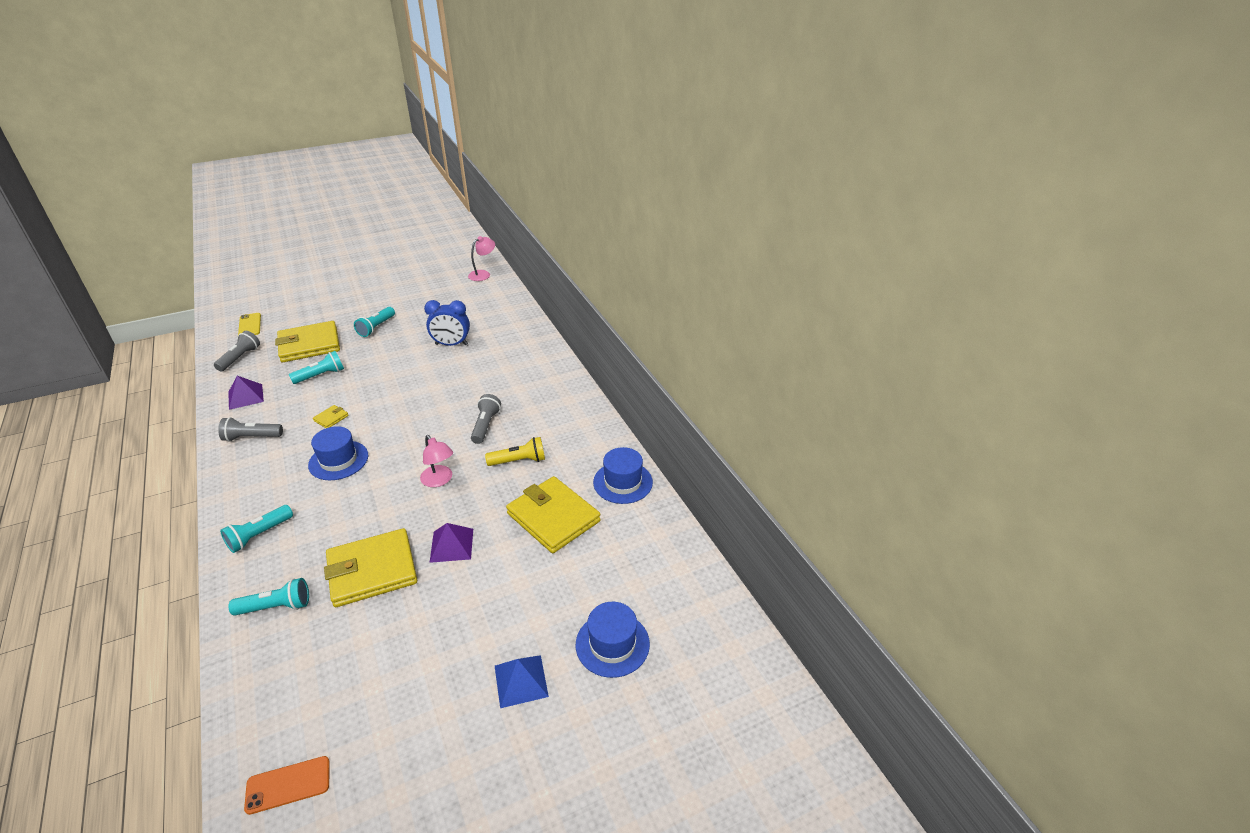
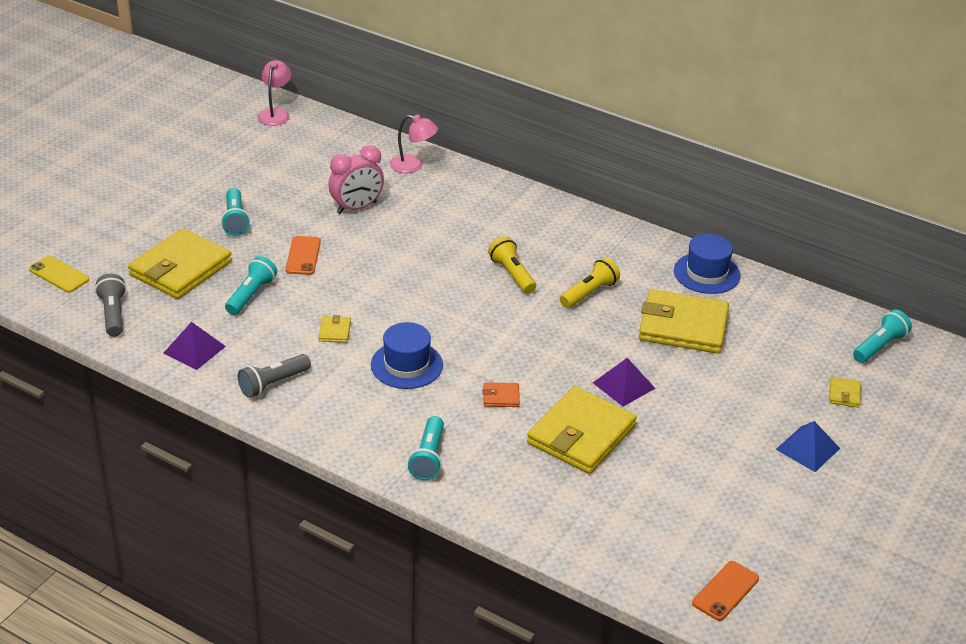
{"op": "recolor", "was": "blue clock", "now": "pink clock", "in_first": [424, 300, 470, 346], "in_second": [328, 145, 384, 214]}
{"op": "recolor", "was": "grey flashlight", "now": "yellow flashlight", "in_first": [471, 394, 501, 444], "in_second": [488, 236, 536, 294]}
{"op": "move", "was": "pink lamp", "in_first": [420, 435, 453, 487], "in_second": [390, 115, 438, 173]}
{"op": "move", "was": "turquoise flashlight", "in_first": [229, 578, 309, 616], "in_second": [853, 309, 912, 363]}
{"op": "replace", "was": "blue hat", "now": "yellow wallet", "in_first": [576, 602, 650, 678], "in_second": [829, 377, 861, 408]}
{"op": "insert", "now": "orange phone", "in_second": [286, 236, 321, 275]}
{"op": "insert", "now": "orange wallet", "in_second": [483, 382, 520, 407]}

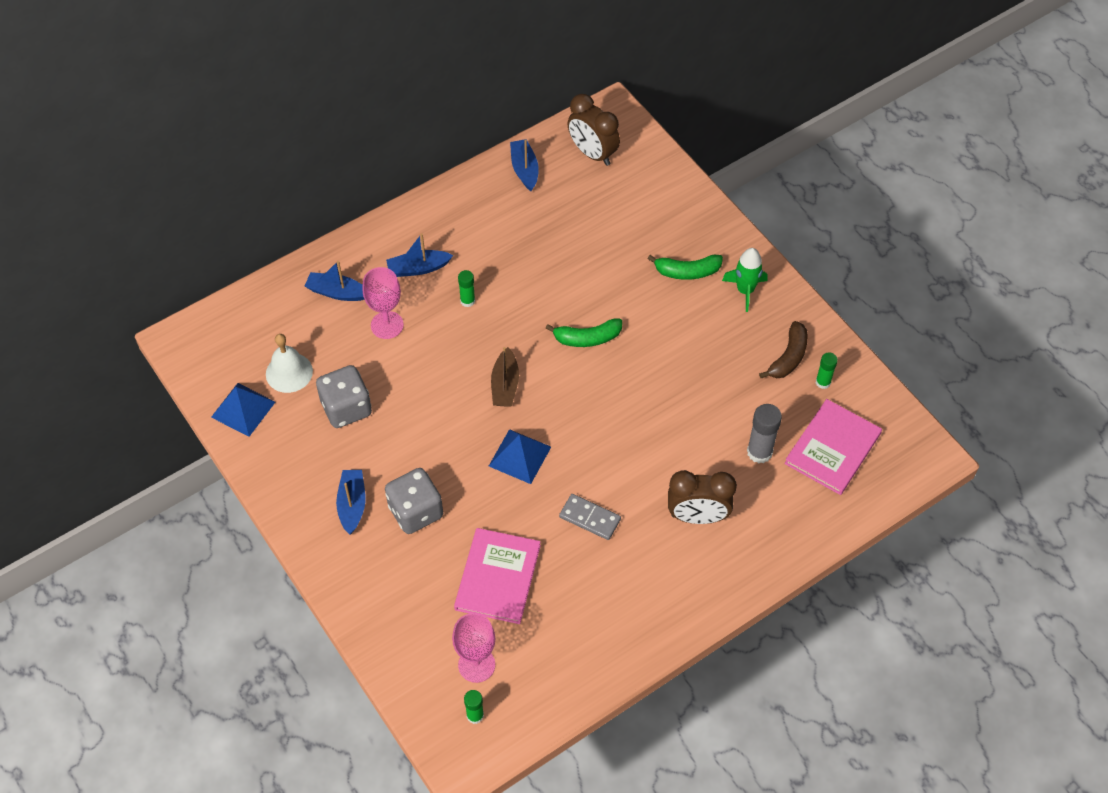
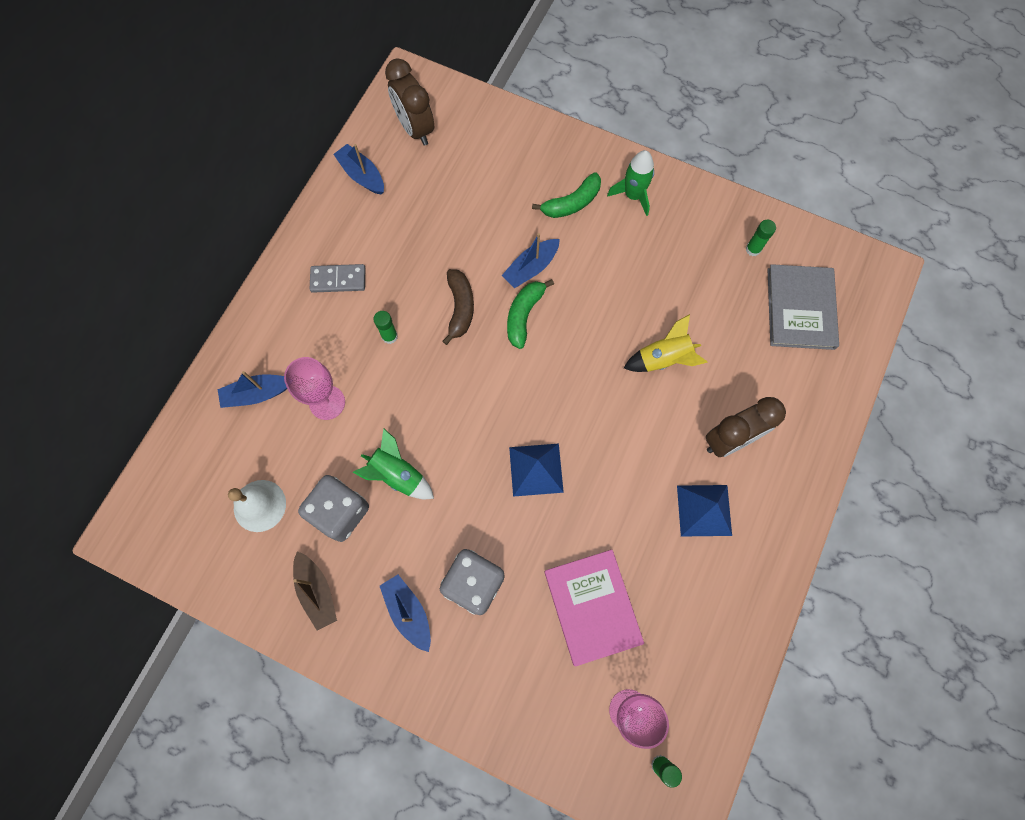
{"op": "rotate", "was": "brown clock", "in_first": [567, 94, 620, 166], "in_second": [385, 58, 434, 146], "clockwise": 45}
{"op": "move", "was": "blue boat", "in_first": [386, 233, 453, 277], "in_second": [502, 233, 560, 288]}
{"op": "rotate", "was": "green banana", "in_first": [546, 318, 622, 347], "in_second": [507, 279, 554, 349], "clockwise": 150}
{"op": "move", "was": "brown banana", "in_first": [759, 321, 808, 378], "in_second": [443, 269, 474, 345]}
{"op": "move", "was": "brown boat", "in_first": [491, 347, 519, 407], "in_second": [293, 551, 337, 630]}
{"op": "move", "was": "blue pyramid", "in_first": [211, 383, 275, 437], "in_second": [677, 485, 732, 537]}
{"op": "recolor", "was": "pink book", "now": "grey book", "in_first": [785, 399, 882, 495], "in_second": [767, 264, 839, 350]}
{"op": "delete", "was": "grey glue stick", "in_first": [747, 404, 782, 463]}
{"op": "move", "was": "grey domino", "in_first": [559, 494, 621, 540], "in_second": [310, 264, 365, 293]}
{"op": "insert", "now": "yellow rocket", "in_second": [624, 314, 708, 372]}
{"op": "insert", "now": "green rocket", "in_second": [352, 429, 434, 499]}

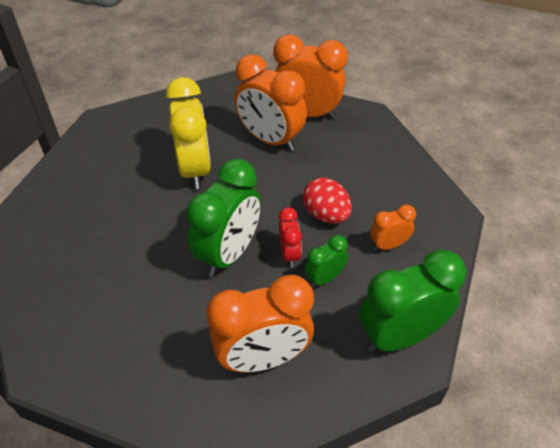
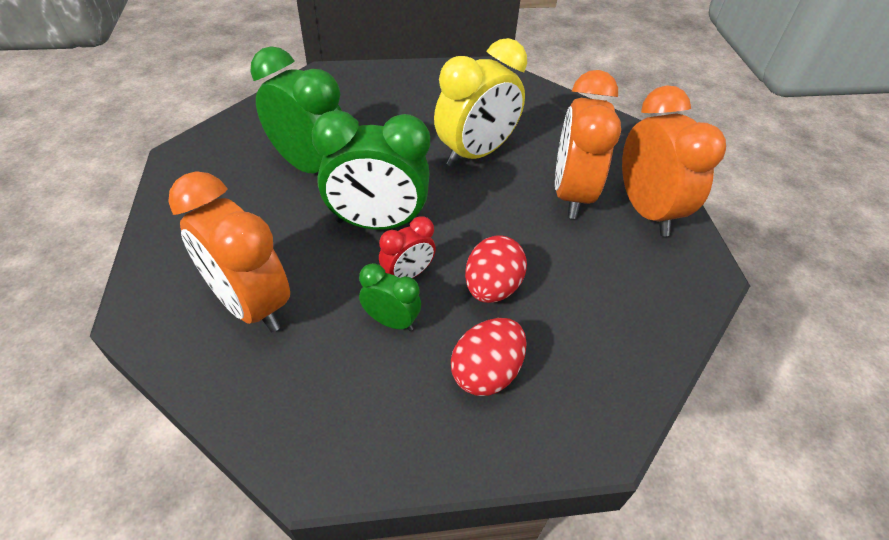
{"op": "replace", "was": "orange clock", "now": "red egg", "in_first": [370, 205, 416, 251], "in_second": [451, 318, 527, 396]}
{"op": "move", "was": "green clock", "in_first": [359, 250, 466, 352], "in_second": [251, 46, 342, 173]}

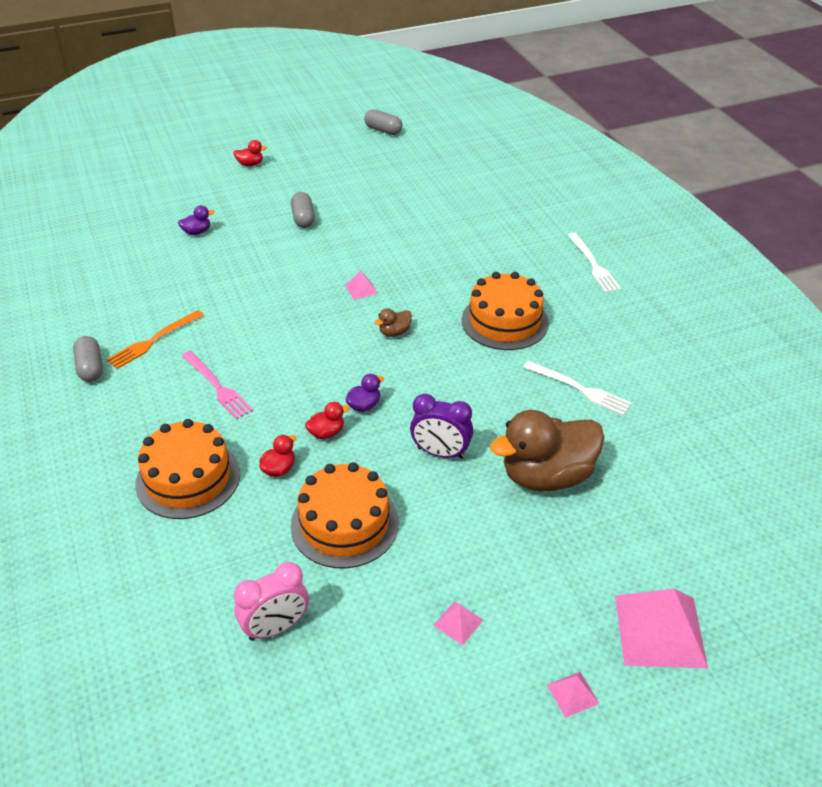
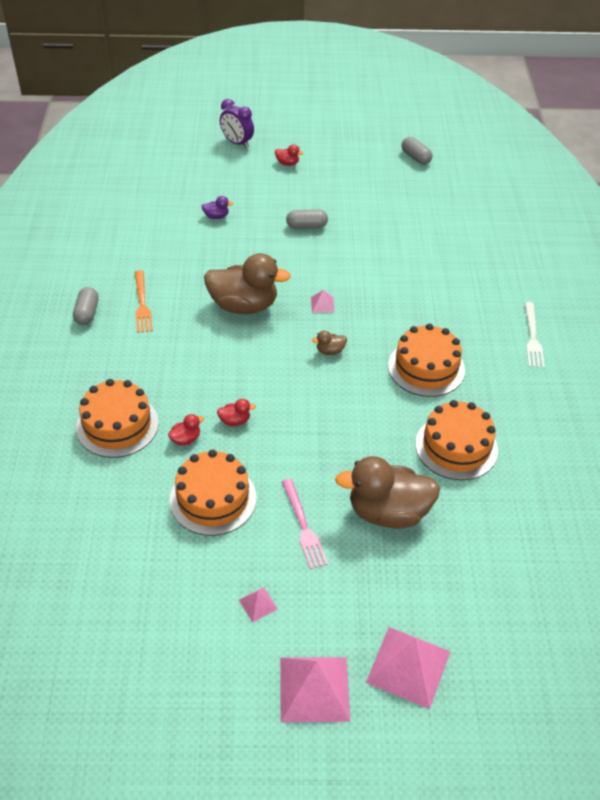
{"op": "rotate", "was": "grey capsule", "in_first": [291, 192, 315, 228], "in_second": [286, 209, 328, 229], "clockwise": 75}
{"op": "rotate", "was": "orange fork", "in_first": [106, 310, 204, 369], "in_second": [135, 270, 153, 333], "clockwise": -75}
{"op": "move", "was": "pink fork", "in_first": [182, 351, 253, 420], "in_second": [282, 479, 328, 569]}
{"op": "replace", "was": "white fork", "now": "orange cake", "in_first": [523, 361, 632, 415], "in_second": [415, 400, 498, 480]}
{"op": "delete", "was": "purple duck", "in_first": [346, 374, 384, 412]}
{"op": "move", "was": "purple clock", "in_first": [410, 394, 473, 459], "in_second": [220, 99, 254, 148]}
{"op": "delete", "was": "pink clock", "in_first": [234, 562, 309, 641]}
{"op": "resize", "was": "pink pyramid", "in_first": [547, 672, 599, 718], "in_second": [280, 657, 350, 722], "ratio": 2.2}
{"op": "insert", "now": "brown duck", "in_second": [204, 253, 291, 314]}

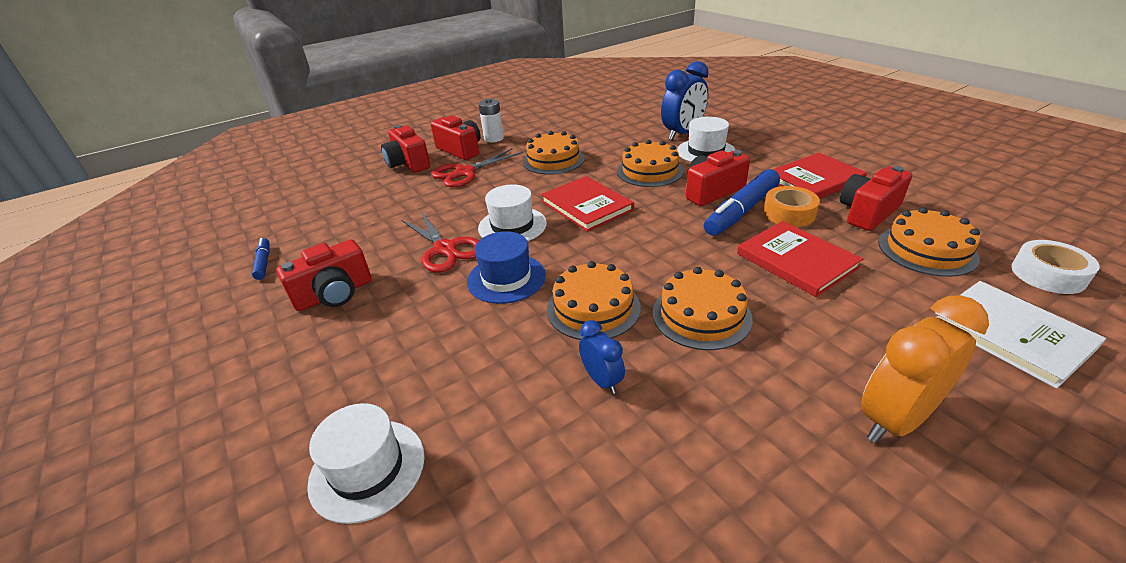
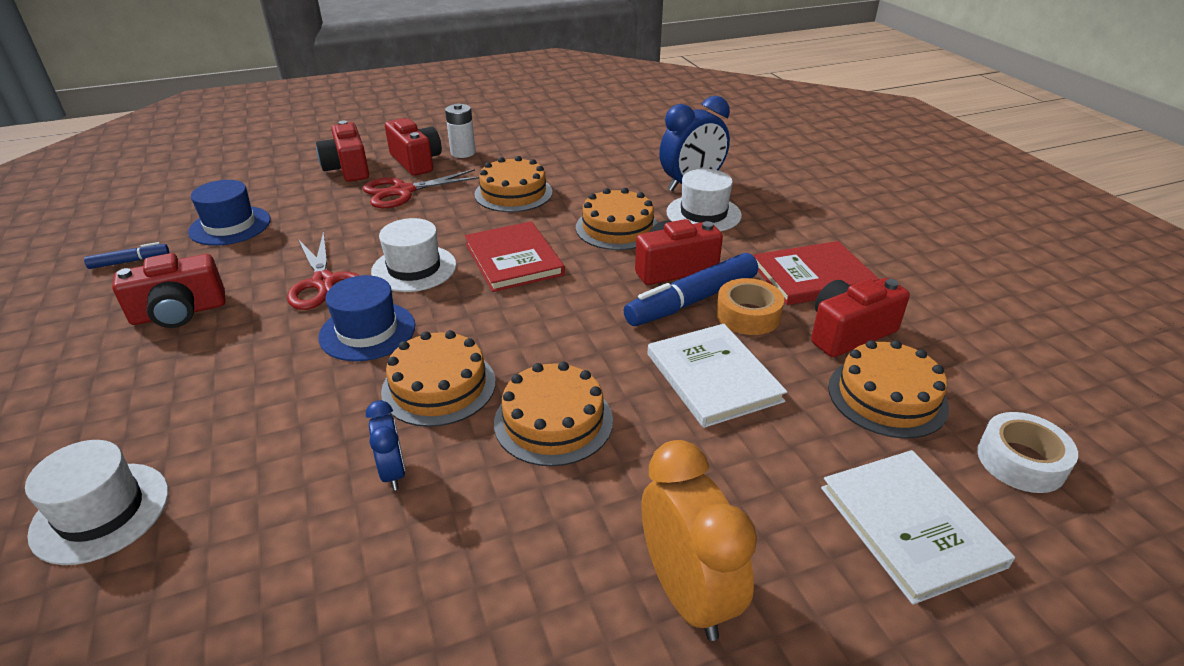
{"op": "recolor", "was": "red book", "now": "white book", "in_first": [737, 221, 863, 297], "in_second": [648, 324, 787, 428]}
{"op": "rotate", "was": "blue marker", "in_first": [252, 238, 270, 280], "in_second": [84, 242, 169, 269], "clockwise": 75}
{"op": "rotate", "was": "orange clock", "in_first": [861, 295, 989, 443], "in_second": [642, 440, 757, 641], "clockwise": 90}
{"op": "insert", "now": "blue hat", "in_second": [188, 180, 270, 246]}

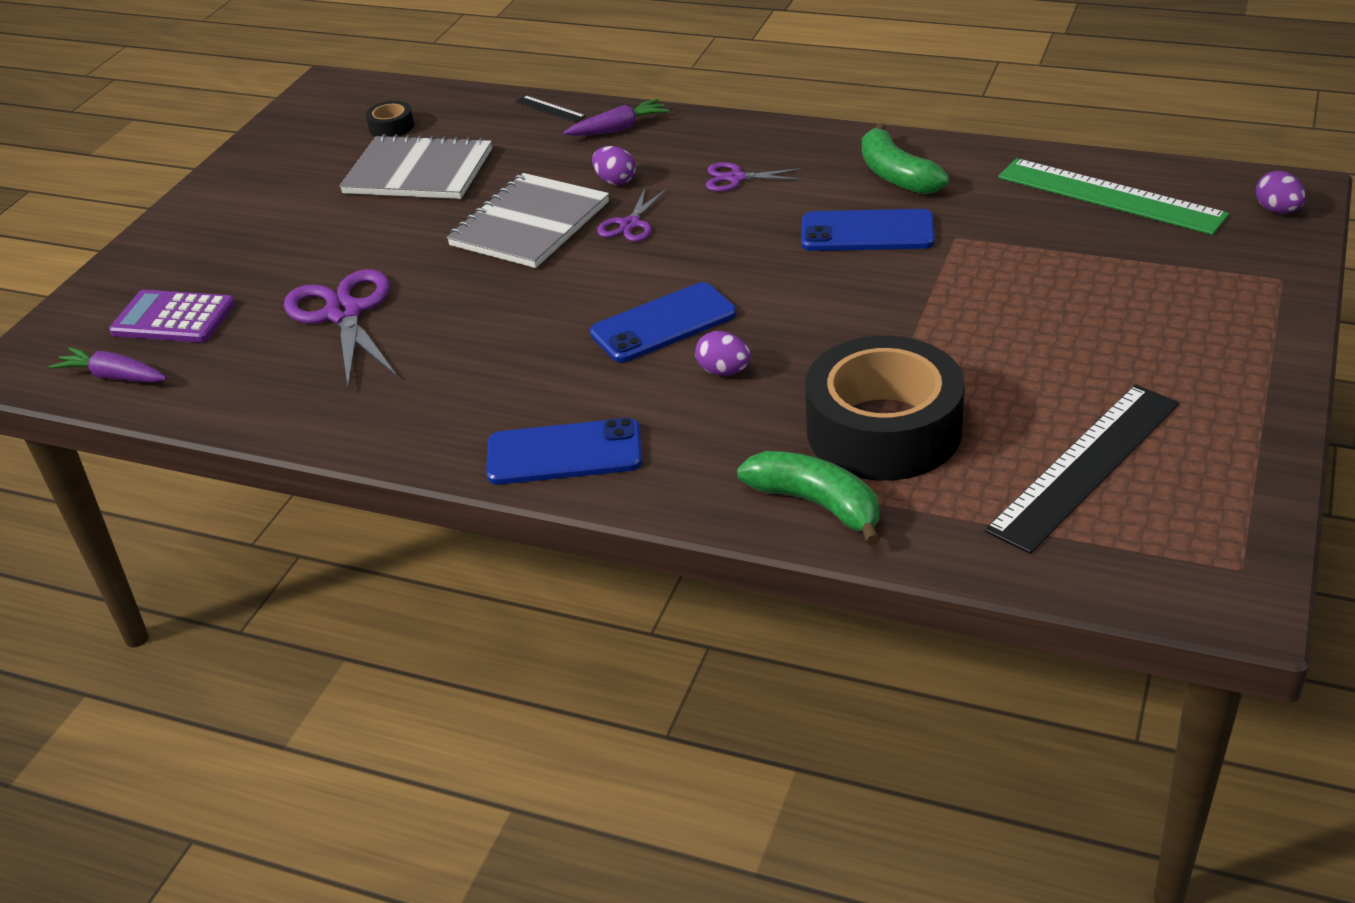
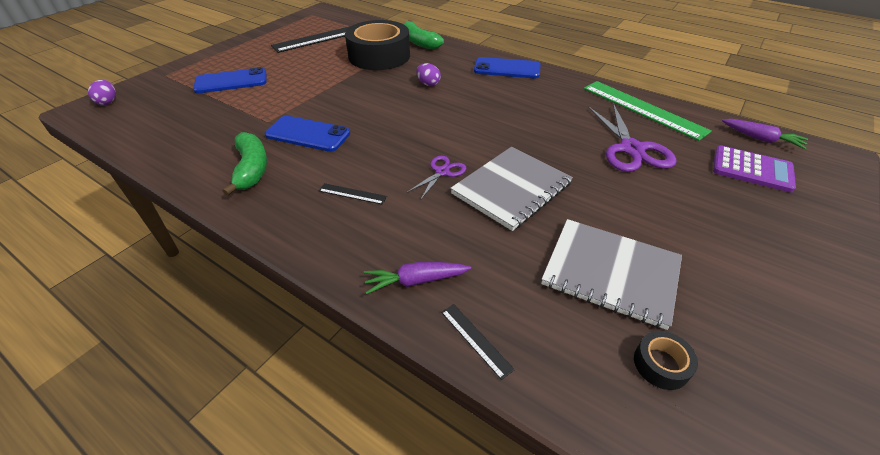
{"op": "delete", "was": "purple egg", "in_first": [592, 146, 636, 185]}
{"op": "move", "was": "green ruler", "in_first": [998, 158, 1229, 235], "in_second": [584, 81, 712, 141]}
{"op": "replace", "was": "purple scissors", "now": "black ruler", "in_first": [706, 162, 802, 192], "in_second": [319, 183, 387, 205]}
{"op": "move", "was": "blue phone", "in_first": [590, 282, 736, 363], "in_second": [193, 67, 267, 93]}

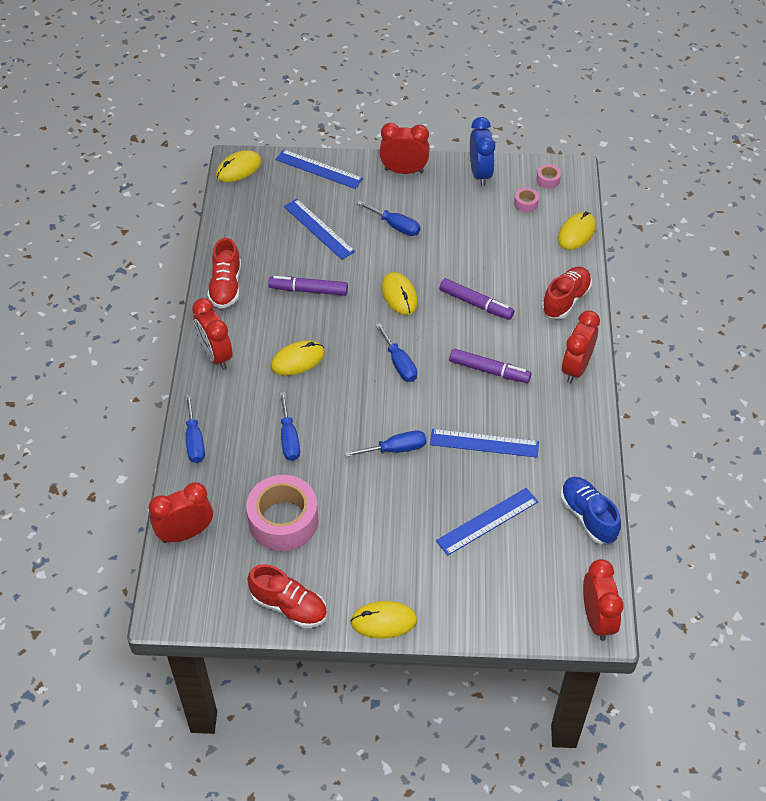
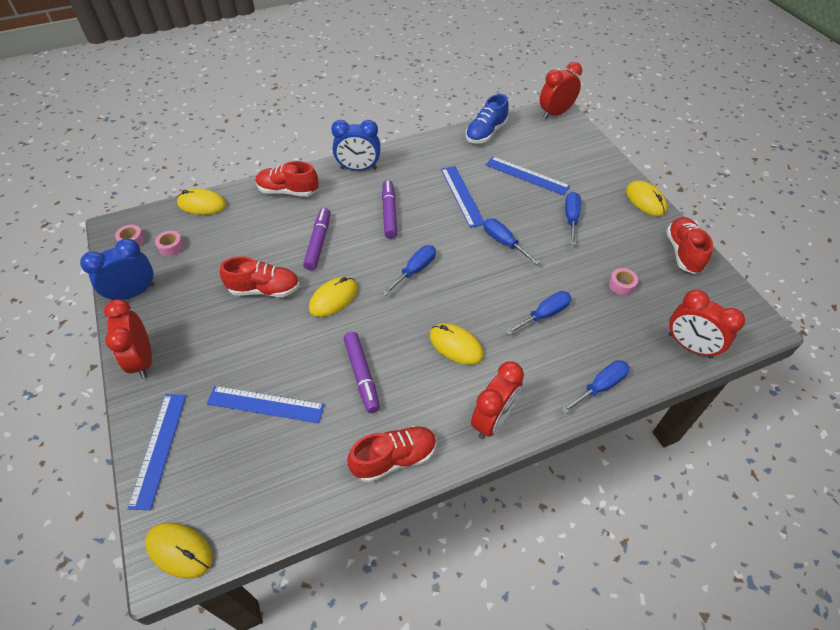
{"op": "rotate", "was": "blue ruler", "in_first": [284, 199, 355, 260], "in_second": [207, 386, 325, 423], "clockwise": 75}
{"op": "move", "was": "blue screwdriver", "in_first": [357, 201, 421, 236], "in_second": [565, 192, 581, 245]}
{"op": "recolor", "was": "red clock", "now": "blue clock", "in_first": [562, 310, 600, 383], "in_second": [331, 120, 380, 171]}
{"op": "resize", "was": "pink tape", "in_first": [246, 475, 318, 551], "in_second": [609, 268, 638, 296], "ratio": 0.41}
{"op": "insert", "now": "red shoe", "in_second": [220, 256, 300, 297]}

